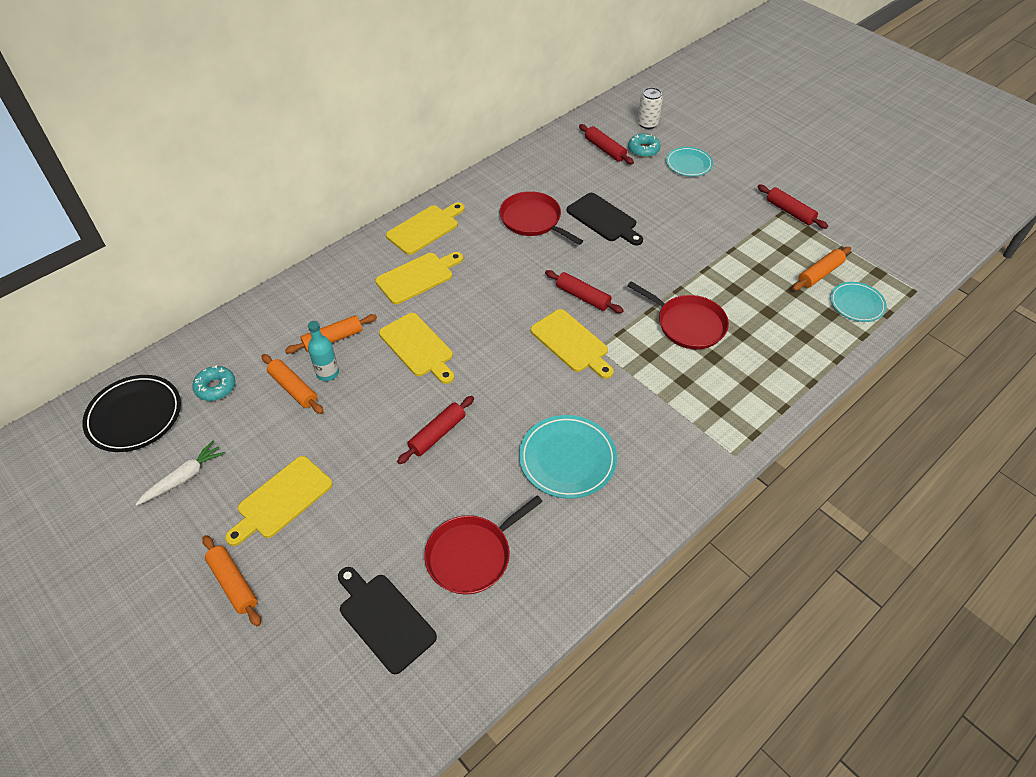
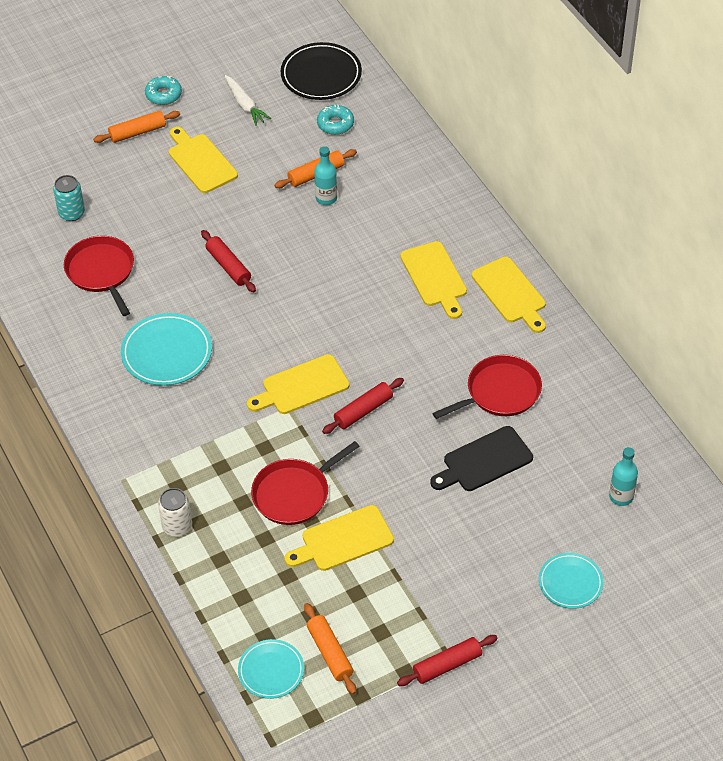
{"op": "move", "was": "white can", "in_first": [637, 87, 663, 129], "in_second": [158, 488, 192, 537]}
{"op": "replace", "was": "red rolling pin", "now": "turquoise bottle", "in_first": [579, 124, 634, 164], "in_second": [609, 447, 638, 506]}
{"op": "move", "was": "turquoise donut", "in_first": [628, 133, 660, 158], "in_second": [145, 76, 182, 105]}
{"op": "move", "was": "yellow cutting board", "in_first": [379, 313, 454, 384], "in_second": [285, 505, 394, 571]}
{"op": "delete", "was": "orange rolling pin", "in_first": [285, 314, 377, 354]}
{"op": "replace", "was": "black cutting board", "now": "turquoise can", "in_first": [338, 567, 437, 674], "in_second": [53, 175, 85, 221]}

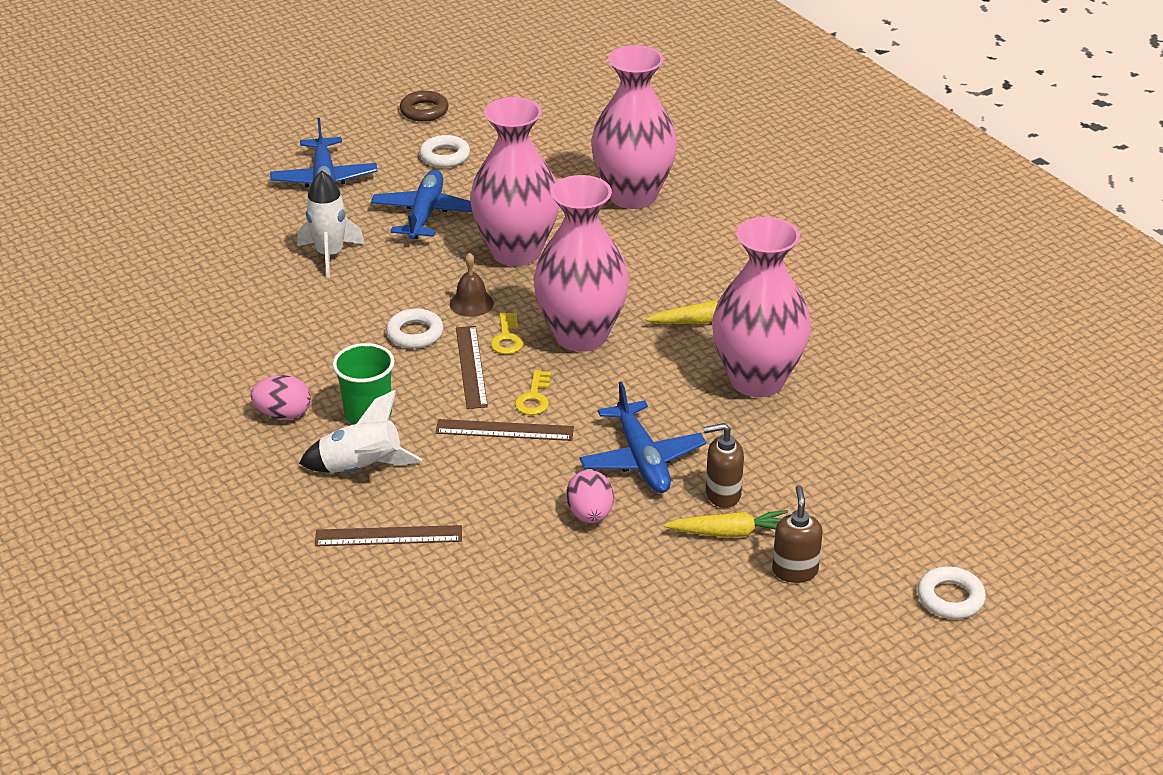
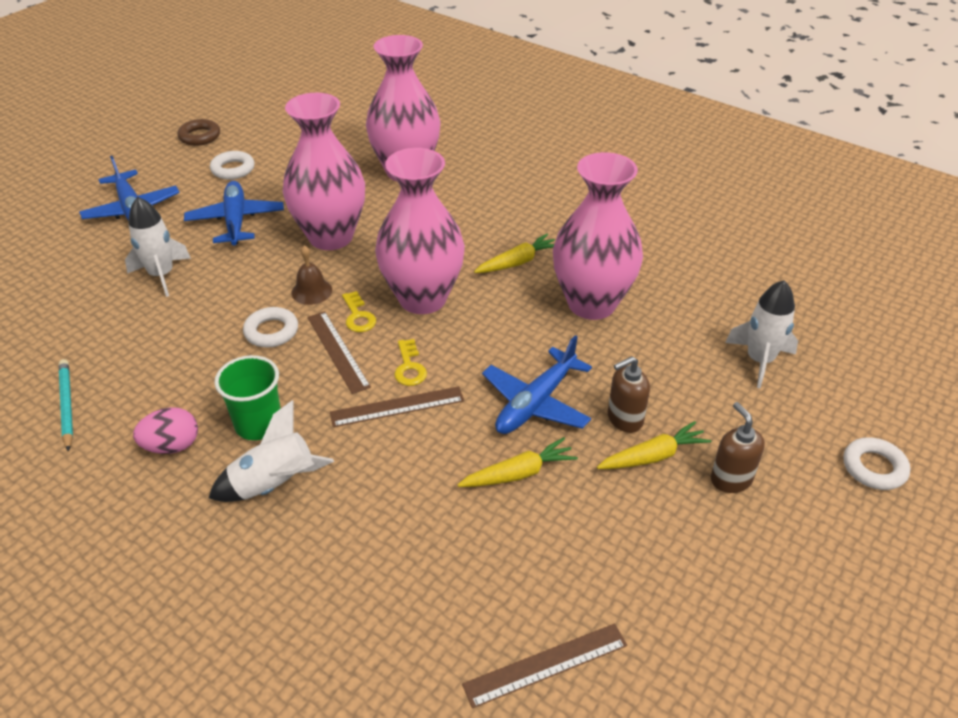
{"op": "rotate", "was": "blue plane", "in_first": [579, 382, 706, 493], "in_second": [482, 335, 592, 434], "clockwise": 75}
{"op": "replace", "was": "pink egg", "now": "yellow carrot", "in_first": [566, 470, 614, 523], "in_second": [457, 437, 578, 487]}
{"op": "move", "was": "brown ruler", "in_first": [315, 525, 462, 546], "in_second": [462, 623, 627, 708]}
{"op": "insert", "now": "white rocket", "in_second": [725, 280, 798, 388]}
{"op": "insert", "now": "turquoise pencil", "in_second": [59, 359, 73, 451]}

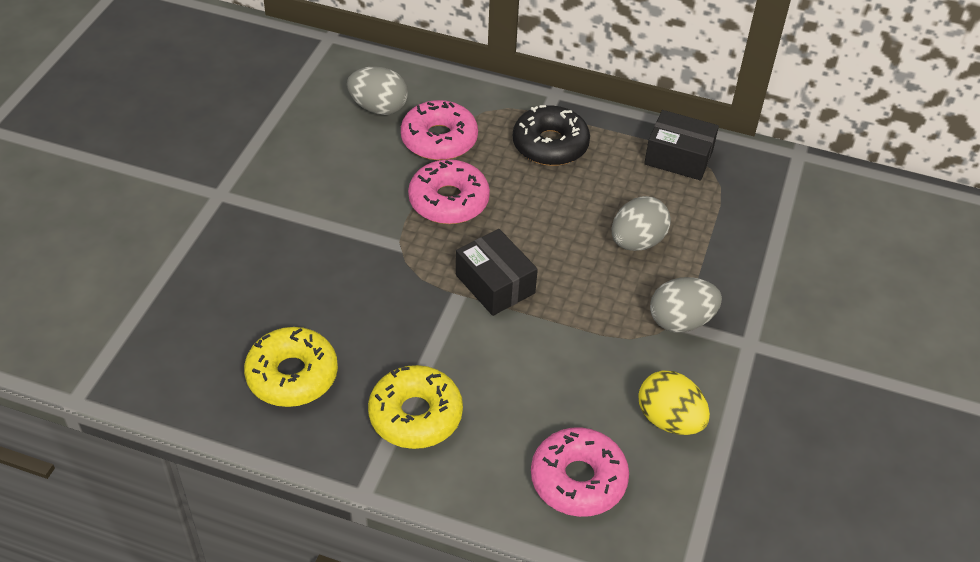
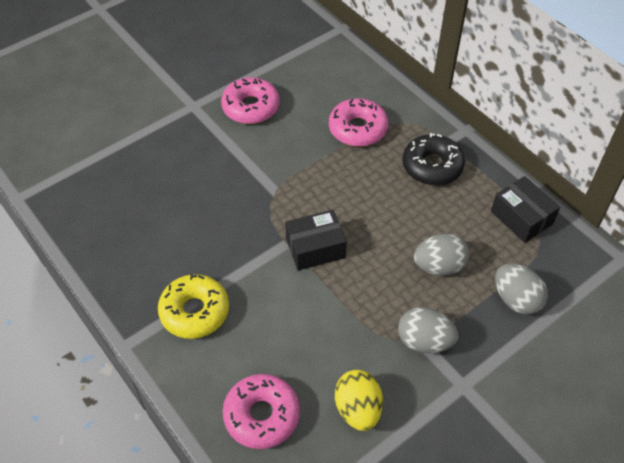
{"op": "move", "was": "grey egg", "in_first": [347, 66, 408, 115], "in_second": [495, 264, 548, 314]}
{"op": "move", "was": "pink donut", "in_first": [408, 159, 490, 224], "in_second": [221, 77, 279, 124]}
{"op": "rotate", "was": "black box", "in_first": [456, 229, 538, 316], "in_second": [285, 210, 347, 271], "clockwise": 75}
{"op": "delete", "was": "yellow donut", "in_first": [244, 327, 338, 407]}

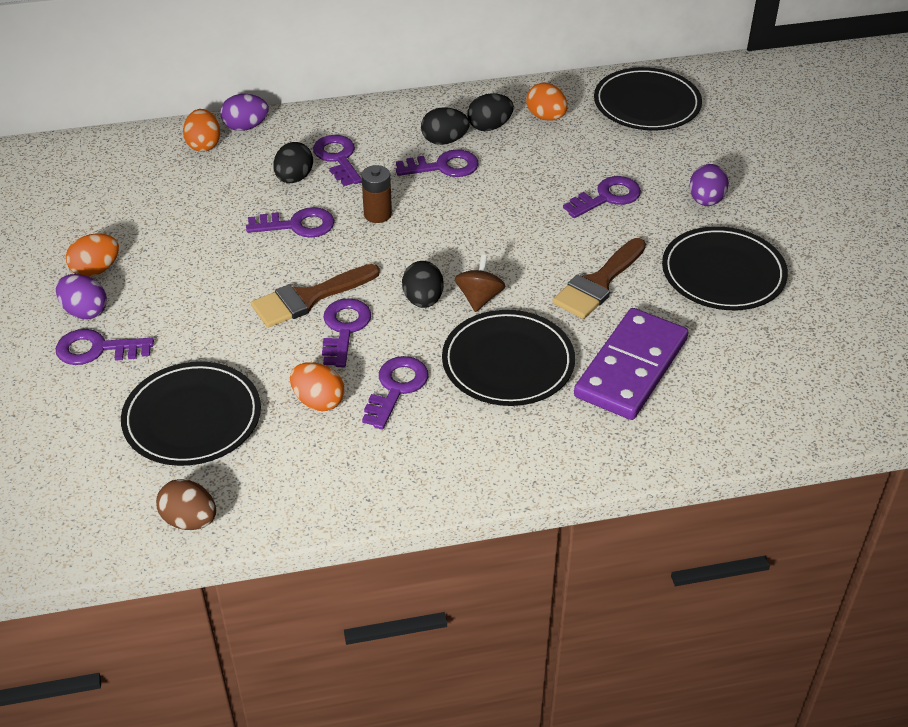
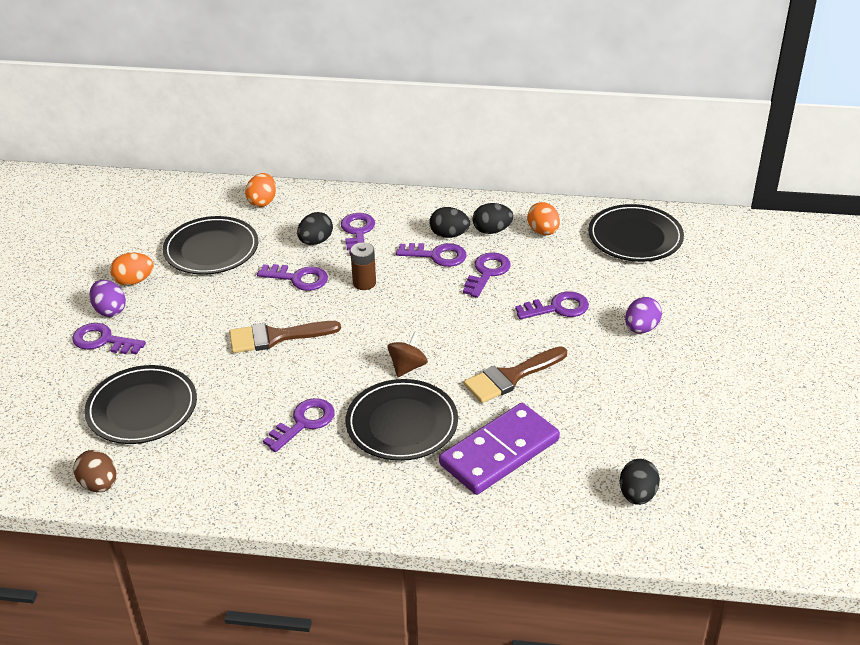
{"op": "delete", "was": "purple egg", "in_first": [220, 94, 269, 131]}
{"op": "move", "was": "black plate", "in_first": [662, 226, 788, 310], "in_second": [163, 216, 258, 275]}
{"op": "move", "was": "black egg", "in_first": [402, 261, 444, 308], "in_second": [620, 459, 660, 505]}
{"op": "move", "was": "purple key", "in_first": [322, 298, 371, 367], "in_second": [463, 252, 511, 298]}
{"op": "delete", "was": "orange egg", "in_first": [290, 362, 345, 411]}

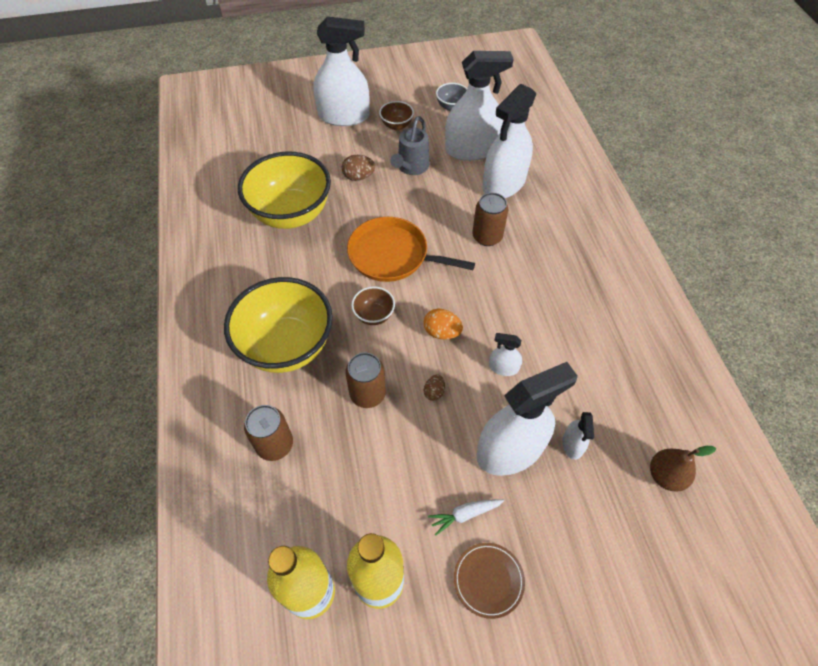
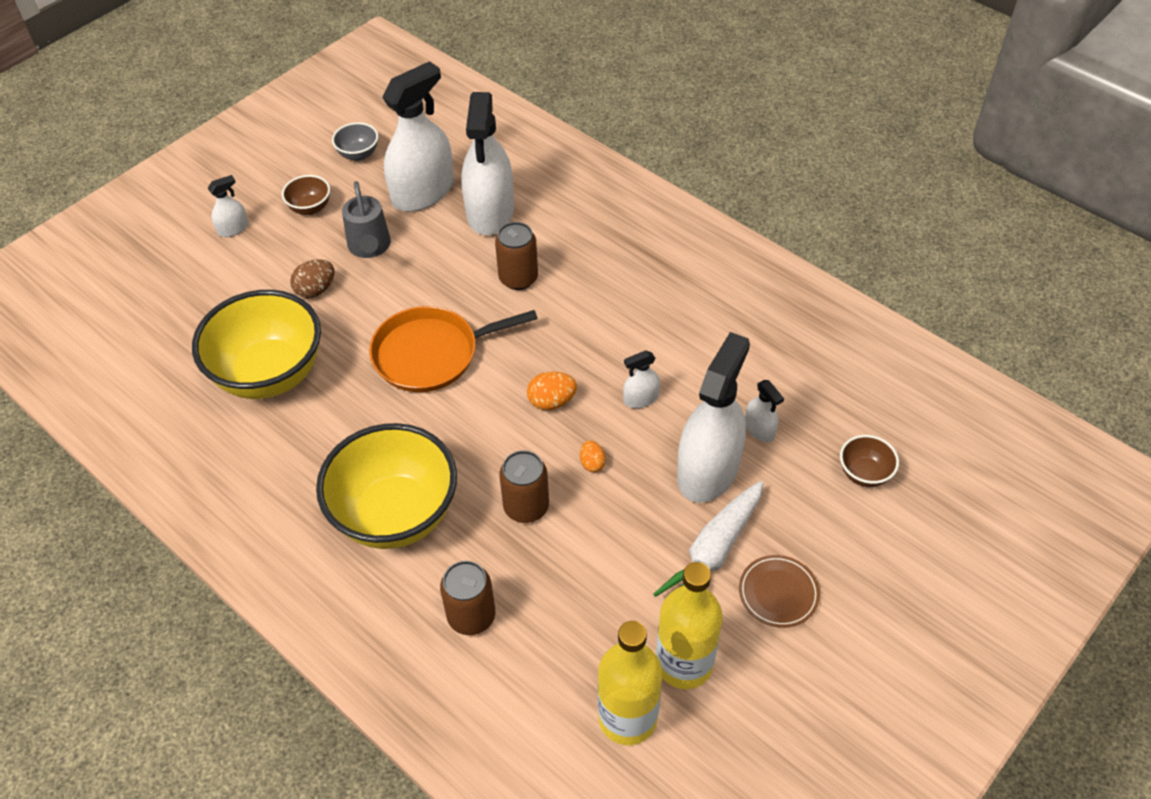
{"op": "resize", "was": "white spray bottle", "in_first": [313, 16, 370, 126], "in_second": [208, 175, 248, 237], "ratio": 0.44}
{"op": "move", "was": "brown bowl", "in_first": [351, 286, 395, 325], "in_second": [840, 435, 899, 487]}
{"op": "recolor", "was": "brown egg", "now": "orange egg", "in_first": [424, 375, 445, 401], "in_second": [580, 441, 606, 472]}
{"op": "delete", "was": "brown pear", "in_first": [650, 446, 716, 492]}
{"op": "resize", "was": "white carrot", "in_first": [428, 499, 504, 536], "in_second": [654, 481, 764, 597], "ratio": 1.9}

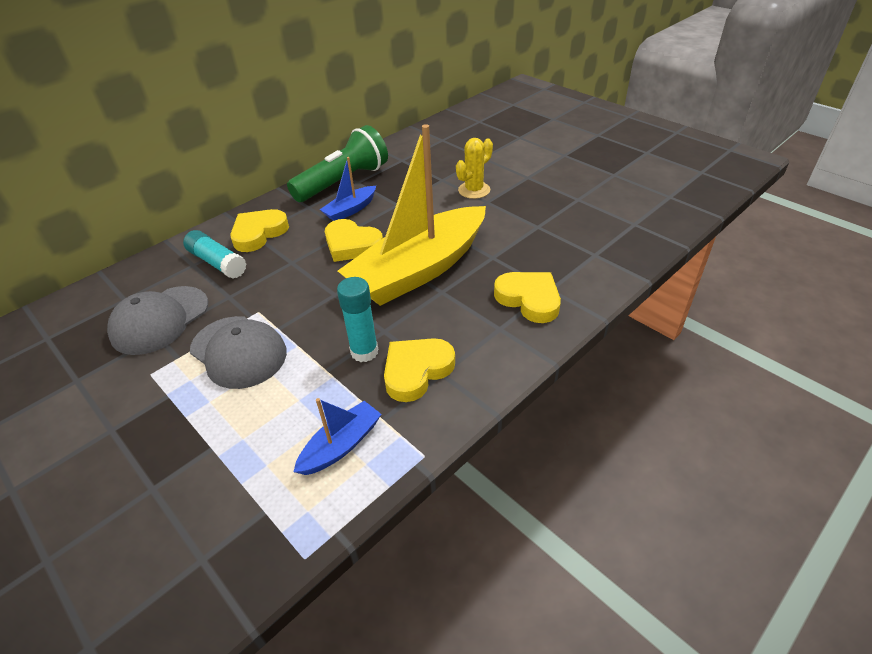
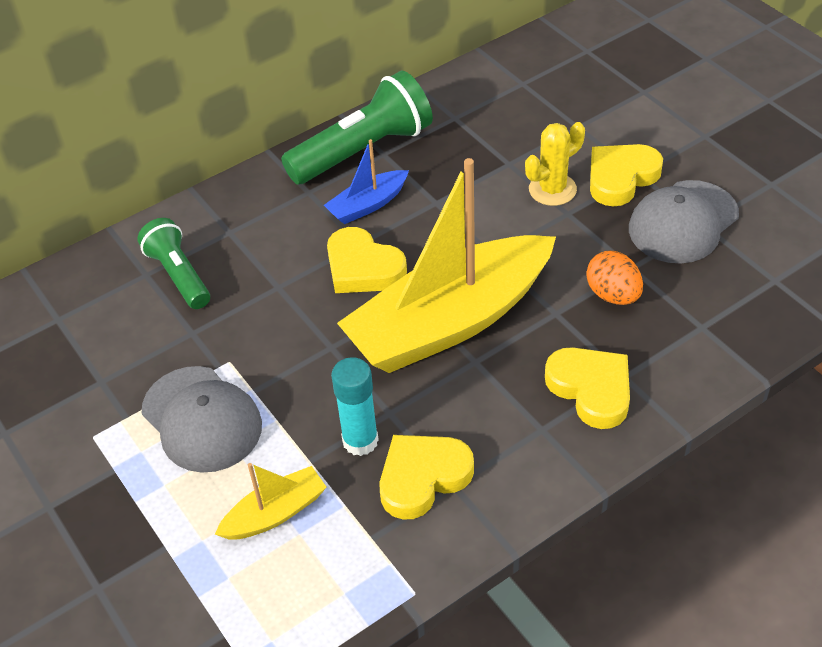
{"op": "move", "was": "yellow heart", "in_first": [230, 209, 289, 252], "in_second": [590, 144, 663, 206]}
{"op": "replace", "was": "turquoise glue stick", "now": "green flashlight", "in_first": [183, 230, 247, 279], "in_second": [137, 218, 210, 309]}
{"op": "move", "was": "grey cap", "in_first": [107, 286, 208, 355], "in_second": [629, 180, 739, 263]}
{"op": "delete", "was": "blue boat", "in_first": [294, 398, 382, 475]}
{"op": "insert", "now": "orange egg", "in_second": [587, 251, 643, 305]}
{"op": "insert", "now": "yellow boat", "in_second": [215, 463, 327, 540]}

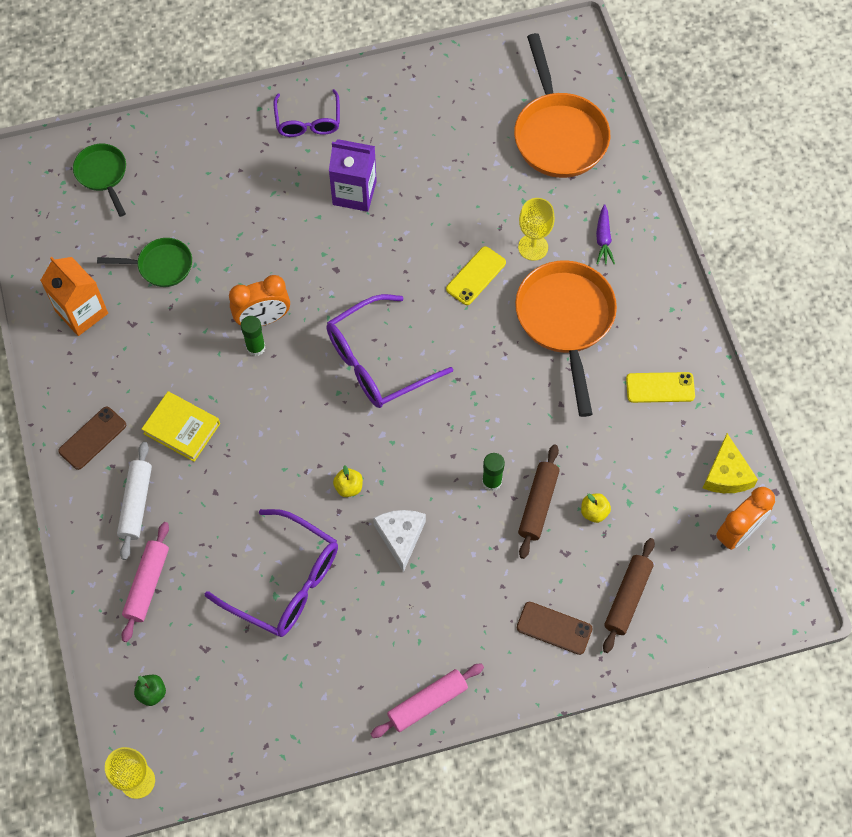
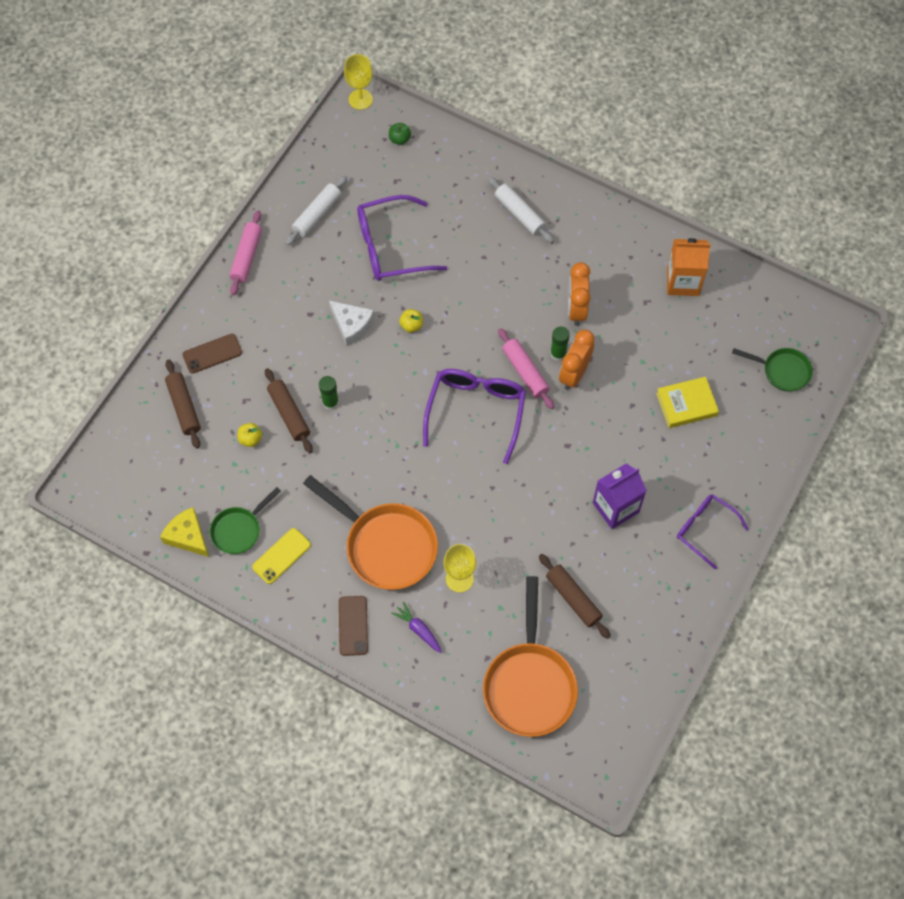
{"op": "rotate", "was": "orange pan", "in_first": [514, 33, 610, 178], "in_second": [483, 576, 578, 737], "clockwise": -120}
{"op": "move", "was": "green pan", "in_first": [97, 238, 192, 287], "in_second": [210, 487, 281, 554]}
{"op": "delete", "was": "yellow phone", "in_first": [446, 246, 506, 305]}
{"op": "move", "was": "yellow book", "in_first": [142, 391, 220, 462], "in_second": [656, 377, 719, 428]}
{"op": "move", "was": "brown phone", "in_first": [58, 406, 126, 470], "in_second": [339, 596, 368, 656]}
{"op": "move", "was": "orange clock", "in_first": [716, 487, 775, 550], "in_second": [568, 262, 591, 326]}
{"op": "move", "was": "pink rolling pin", "in_first": [122, 522, 169, 642], "in_second": [498, 328, 554, 409]}
{"op": "insert", "now": "white rolling pin", "in_second": [285, 176, 347, 245]}
{"op": "insert", "now": "brown rolling pin", "in_second": [539, 554, 610, 639]}

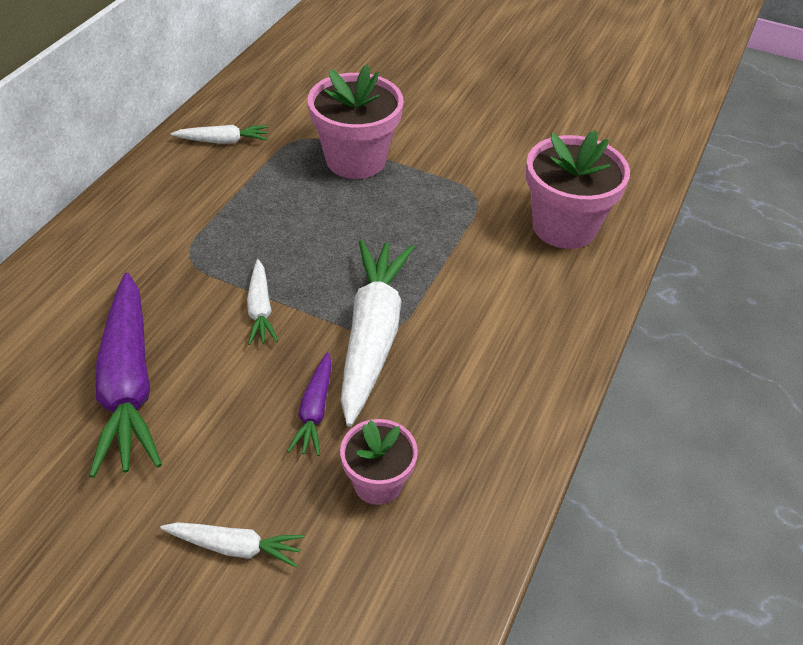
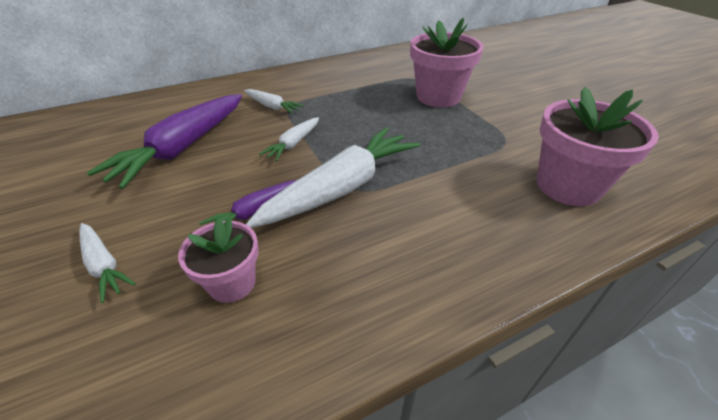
{"op": "move", "was": "white carrot", "in_first": [171, 125, 268, 144], "in_second": [244, 89, 304, 114]}

